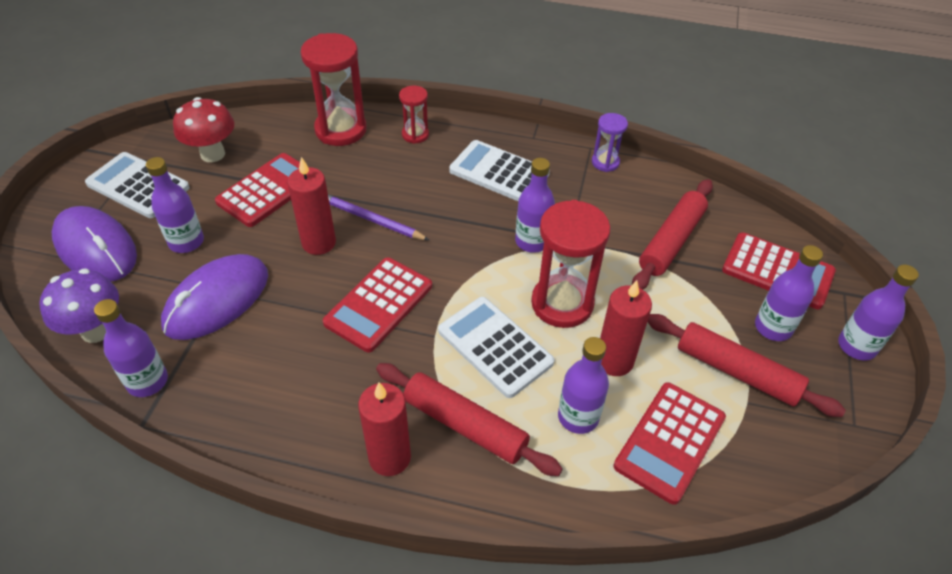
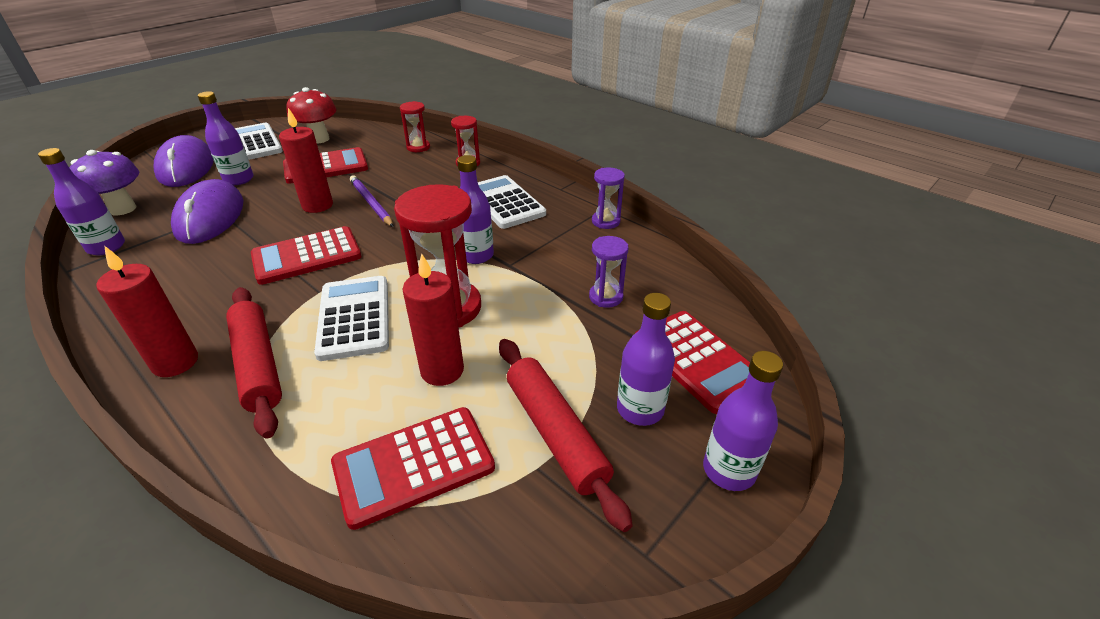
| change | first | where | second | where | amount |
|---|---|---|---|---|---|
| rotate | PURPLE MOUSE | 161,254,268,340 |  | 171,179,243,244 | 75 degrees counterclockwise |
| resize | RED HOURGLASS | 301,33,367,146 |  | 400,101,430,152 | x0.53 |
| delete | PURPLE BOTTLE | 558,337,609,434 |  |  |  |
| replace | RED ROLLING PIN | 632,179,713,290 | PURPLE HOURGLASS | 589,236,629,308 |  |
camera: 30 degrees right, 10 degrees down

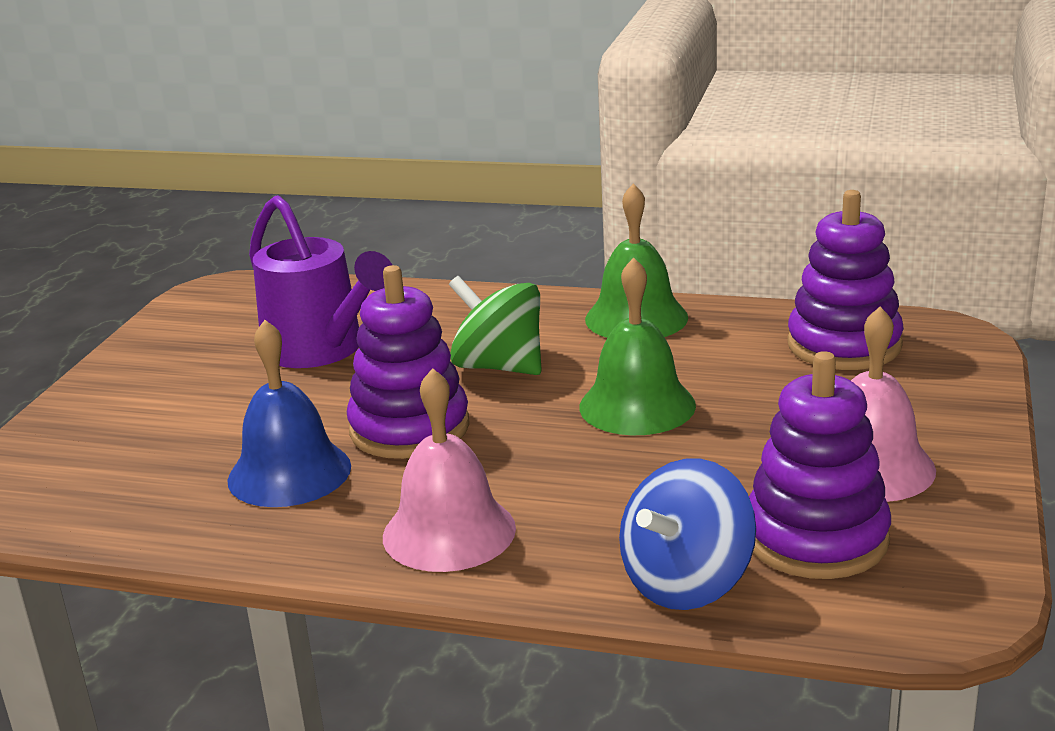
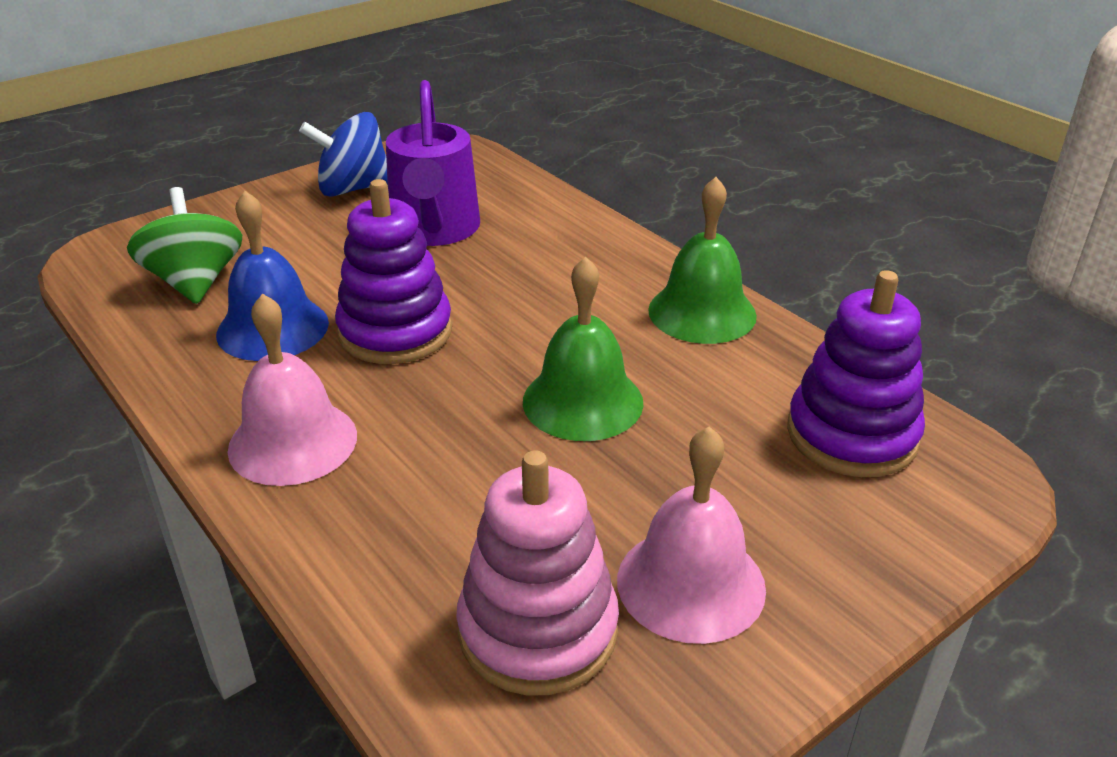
| change | first | where | second | where | amount |
|---|---|---|---|---|---|
| move | GREEN SPINNING TOP | 449,276,542,375 |  | 127,187,242,304 |  |
| move | BLUE SPINNING TOP | 619,459,756,610 |  | 299,112,387,196 |  |
| recolor | PURPLE STACKING TOY | 749,351,891,579 | PINK STACKING TOY | 456,451,619,695 |  |
camera: 35 degrees right, 10 degrees up

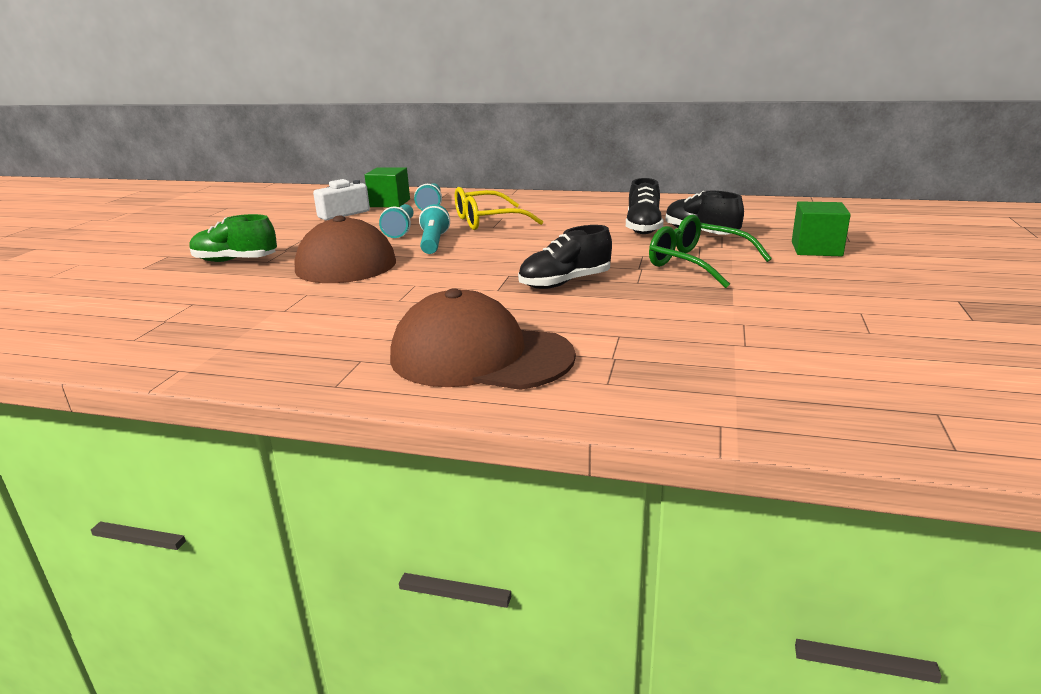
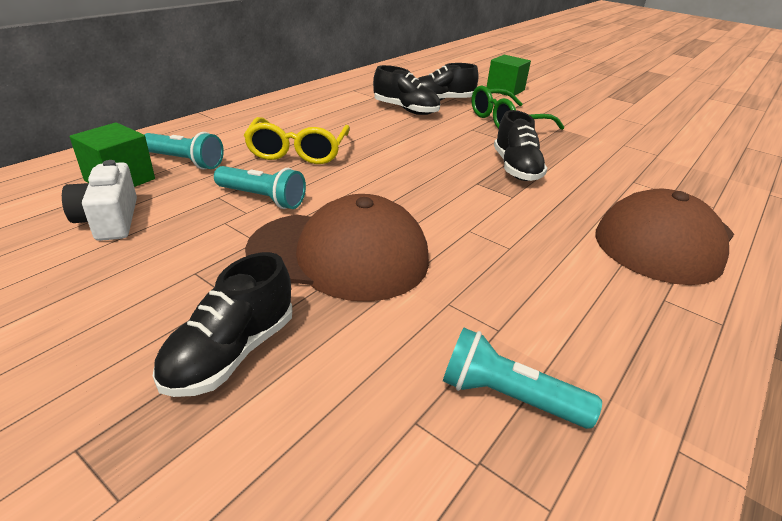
| change | first | where | second | where | amount |
|---|---|---|---|---|---|
| recolor | GREEN SHOE | 189,214,277,262 | BLACK SHOE | 153,252,292,397 |  |
| move | TURQUOISE FLASHLIGHT | 419,204,450,254 |  | 443,328,602,429 |  |
camera: 70 degrees left, 10 degrees up

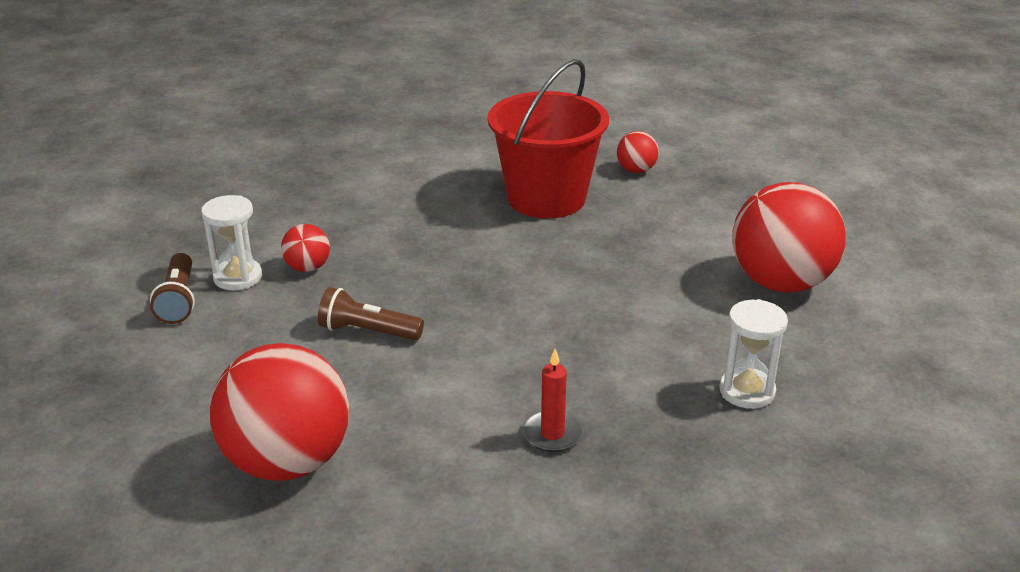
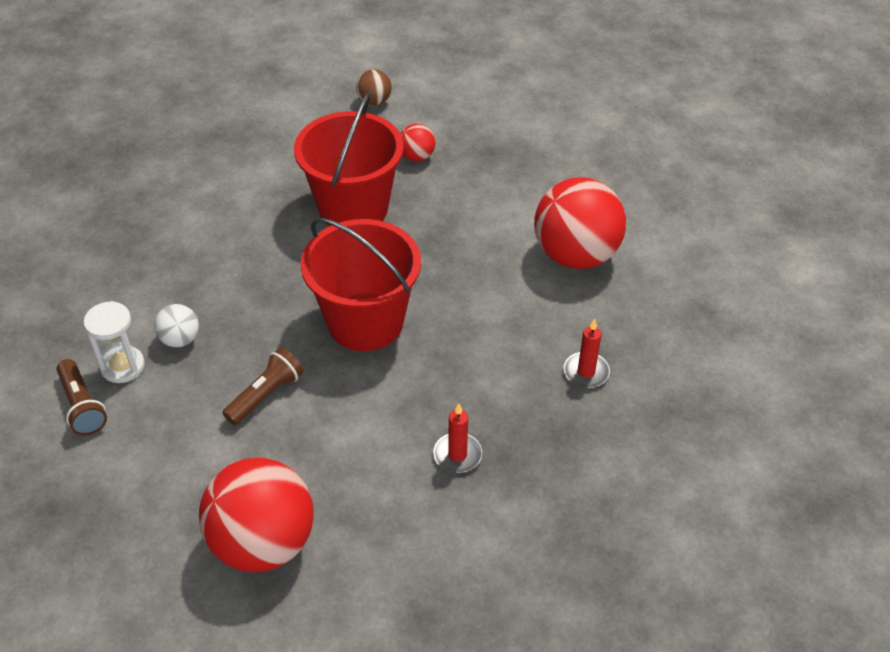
| change | first | where | second | where | amount |
|---|---|---|---|---|---|
| recolor | RED BALL | 281,224,330,272 | WHITE BALL | 154,304,199,347 |  |
| rotate | BROWN FLASHLIGHT | 318,287,424,340 |  | 222,347,303,425 | 135 degrees clockwise |
| replace | WHITE HOURGLASS | 719,299,788,409 | RED CANDLE | 564,319,610,388 |  |
| insert |  |  | RED BUCKET | 301,218,421,351 |  |
| insert |  |  | BROWN BALL | 356,69,392,106 |  |
camera: 20 degrees left, 15 degrees up

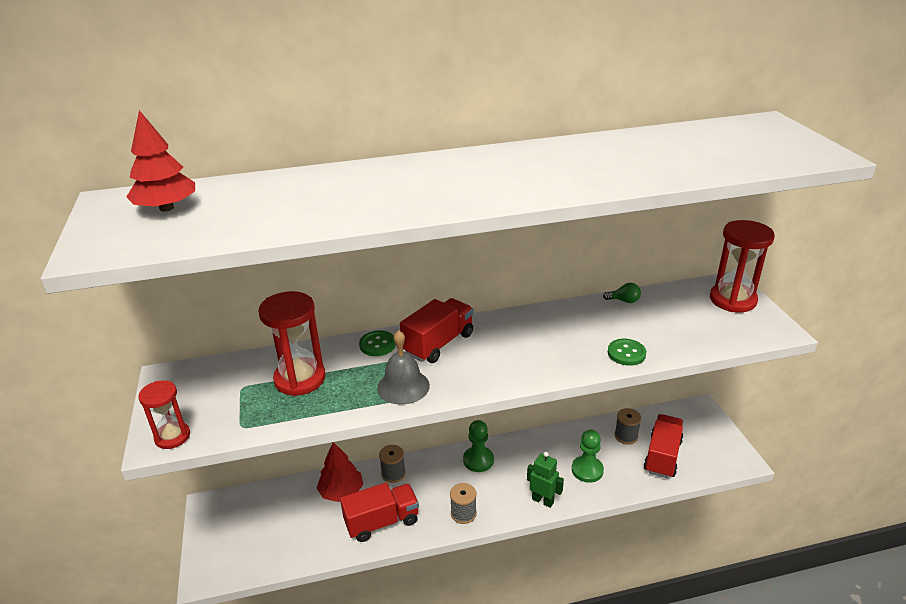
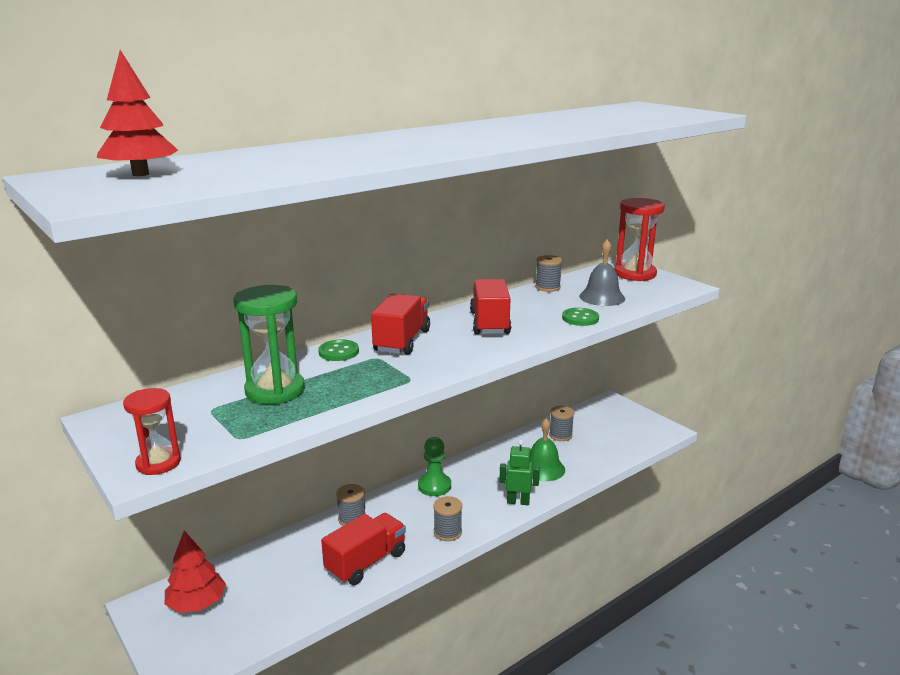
| change | first | where | second | where | amount |
|---|---|---|---|---|---|
| recolor | RED HOURGLASS | 258,291,326,396 | GREEN HOURGLASS | 234,285,305,404 |  |
| move | RED TREE | 316,442,363,502 |  | 165,531,226,613 |  |
| move | GREY BELL | 377,330,430,405 |  | 579,239,625,306 |  |
| replace | GREEN PAWN | 572,430,604,483 | GREEN BELL | 530,418,565,481 |  |
| replace | GREEN LIGHT BULB | 603,283,641,303 | GREY SPOOL | 535,255,562,292 |  |
| move | RED TRUCK | 644,414,683,478 |  | 470,279,511,334 |  |
camera: 25 degrees left, 10 degrees down

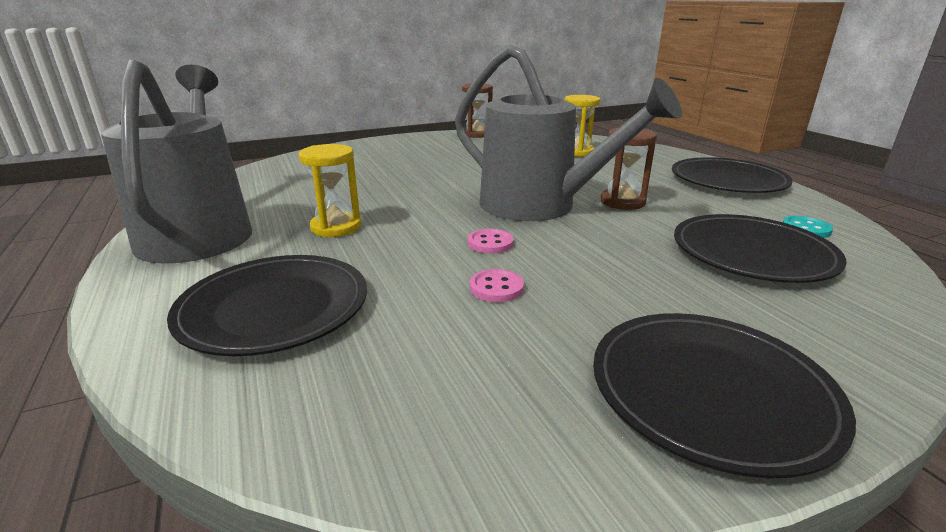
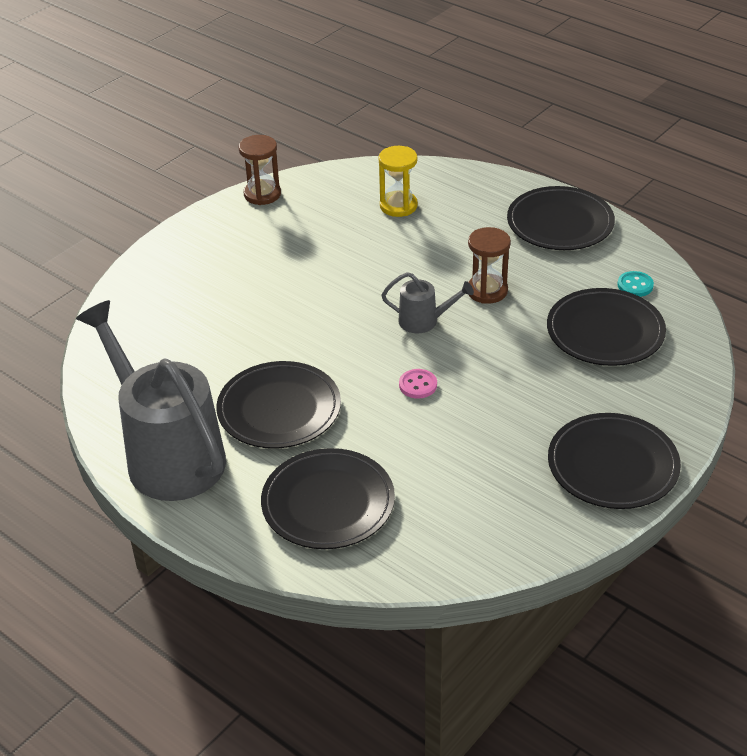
| change | first | where | second | where | amount |
|---|---|---|---|---|---|
| replace | YELLOW HOURGLASS | 298,144,361,237 | BLACK PLATE | 216,361,341,449 |  |
| resize | GREY WATERING CAN | 455,44,682,221 |  | 381,272,474,333 | x0.44 |
| delete | PINK BUTTON | 470,269,524,302 |  |  |  |
camera: 25 degrees left, 15 degrees up

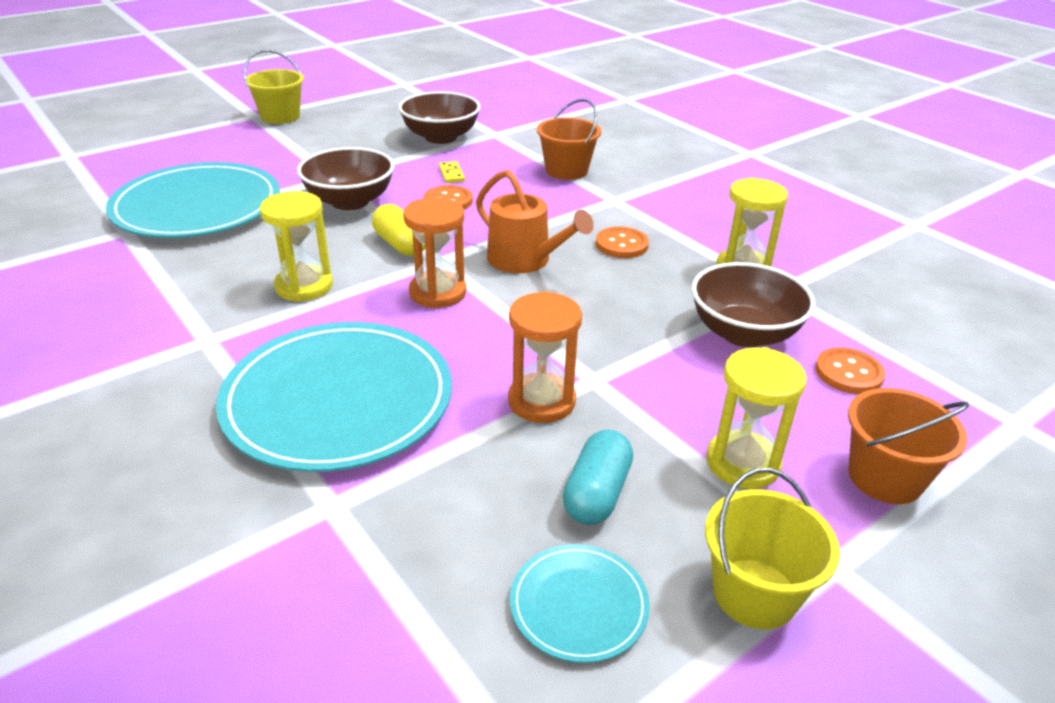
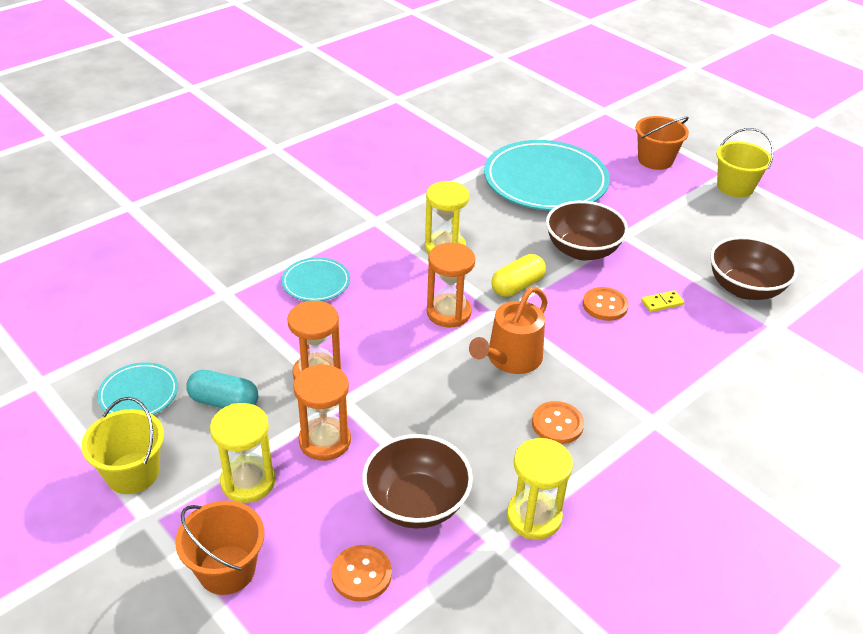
| change | first | where | second | where | amount |
|---|---|---|---|---|---|
| resize | TURQUOISE PLATE | 216,322,452,472 |  | 281,258,350,301 | x0.47 |
| move | ORANGE BUCKET | 537,99,601,180 |  | 635,116,689,170 |  |
| insert |  |  | ORANGE HOURGLASS | 293,364,351,461 |  |
camera: 85 degrees right, 5 degrees up

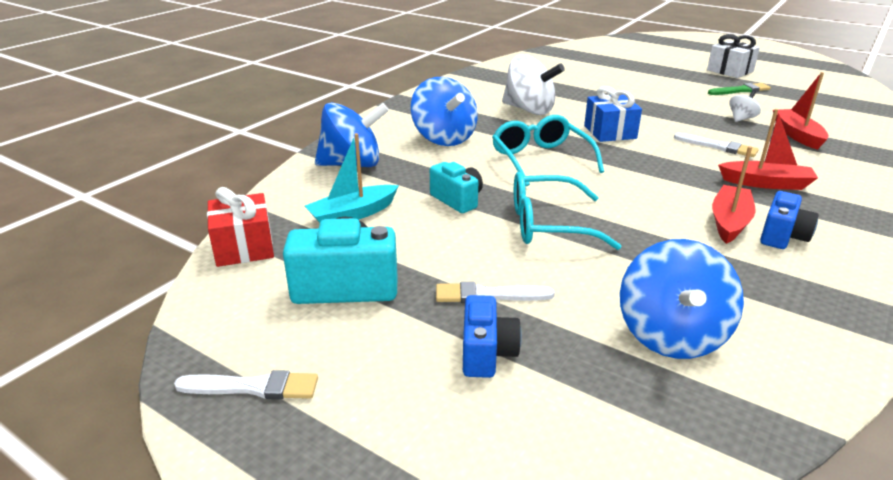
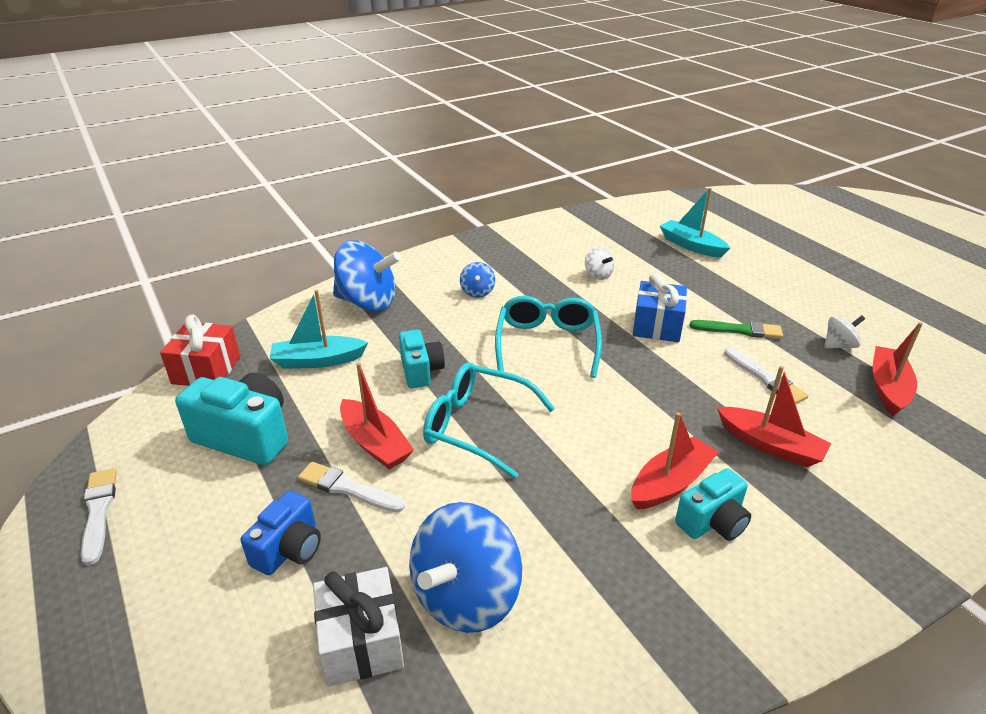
| change | first | where | second | where | amount |
|---|---|---|---|---|---|
| rotate | WHITE BRUSH | 174,370,318,399 |  | 81,468,117,565 | 135 degrees counterclockwise |
| resize | BLUE SPINNING TOP | 411,77,478,146 |  | 460,262,495,298 | x0.48 |
| resize | WHITE SPINNING TOP | 502,54,565,115 |  | 585,246,614,280 | x0.48 |
| move | WHITE GIFT | 707,34,760,78 |  | 313,567,404,687 |  |
| move | GREEN BRUSH | 708,83,771,95 |  | 690,320,783,339 |  |
| recolor | BLUE CAMERA | 760,191,819,249 | TURQUOISE CAMERA | 675,468,751,541 |  |
| insert |  |  | RED BOAT | 340,363,414,469 |  |
| insert |  |  | TURQUOISE BOAT | 660,188,730,258 |  |
camera: 25 degrees right, 5 degrees up

